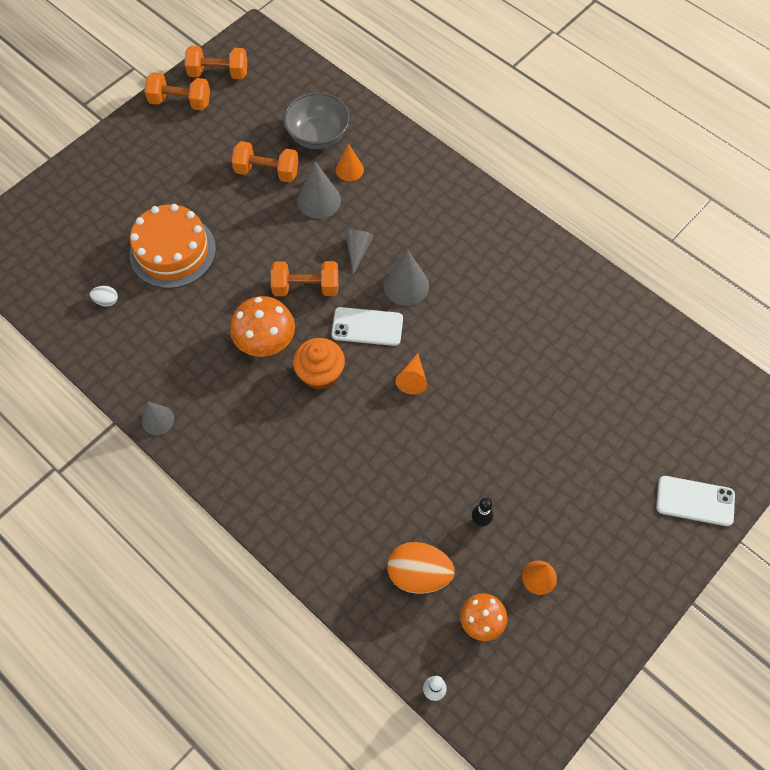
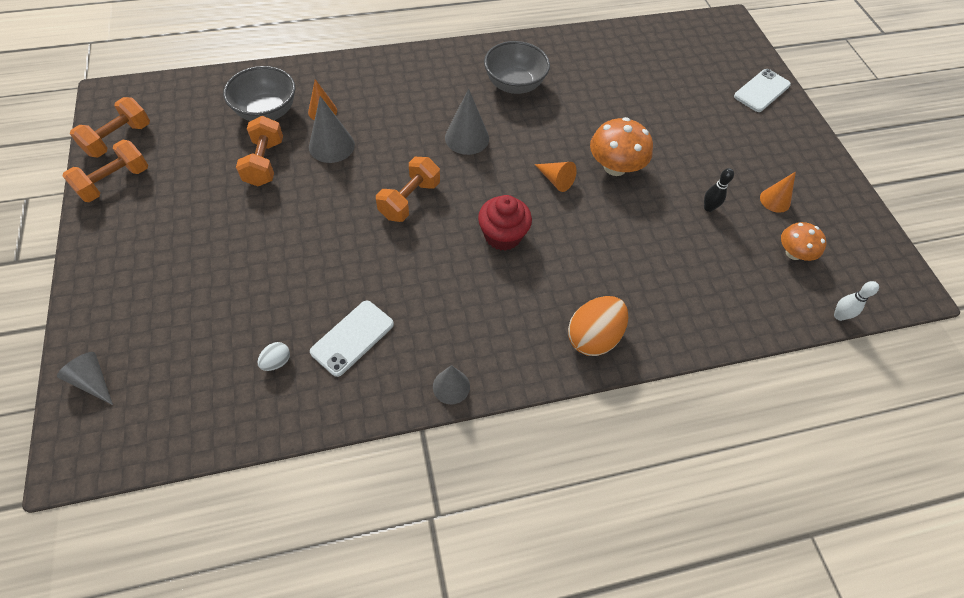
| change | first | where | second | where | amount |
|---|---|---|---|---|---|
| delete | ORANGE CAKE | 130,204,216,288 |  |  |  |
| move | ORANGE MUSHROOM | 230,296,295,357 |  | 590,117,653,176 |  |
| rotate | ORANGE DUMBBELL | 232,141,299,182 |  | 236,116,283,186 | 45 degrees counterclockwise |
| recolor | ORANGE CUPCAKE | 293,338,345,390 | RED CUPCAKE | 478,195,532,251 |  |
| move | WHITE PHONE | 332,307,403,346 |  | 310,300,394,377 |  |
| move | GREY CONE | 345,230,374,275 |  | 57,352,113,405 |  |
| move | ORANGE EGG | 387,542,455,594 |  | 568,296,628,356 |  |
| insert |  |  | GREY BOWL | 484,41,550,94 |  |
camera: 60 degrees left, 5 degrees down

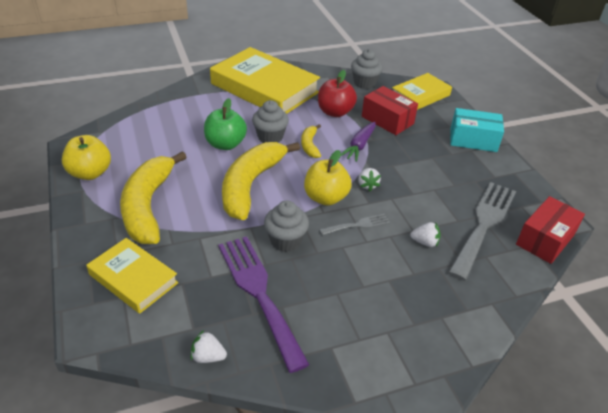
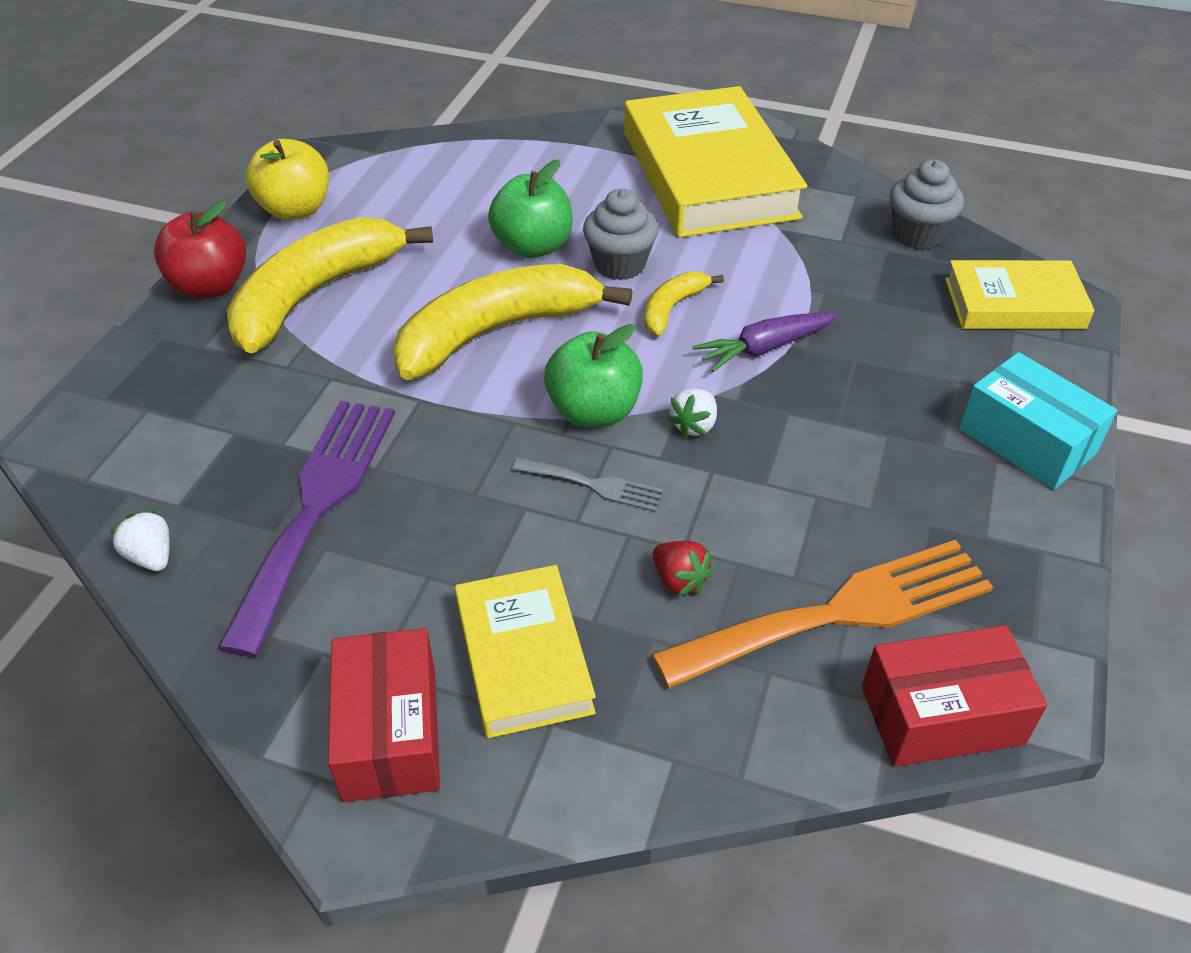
| change | first | where | second | where | amount |
|---|---|---|---|---|---|
| move | YELLOW BOOK | 86,238,179,314 |  | 455,565,596,738 |  |
| delete | GREY CUPCAKE | 264,201,309,252 |  |  |  |
| recolor | YELLOW APPLE | 304,150,352,206 | GREEN APPLE | 544,324,643,427 |  |
| move | RED APPLE | 318,70,357,117 |  | 154,200,246,299 |  |
| move | RED BOX | 362,86,418,135 |  | 328,628,440,802 |  |
| recolor | WHITE STRAWBERRY | 410,222,441,247 | RED STRAWBERRY | 653,541,714,597 |  |
| recolor | GREY FORK | 448,182,516,281 | ORANGE FORK | 652,540,993,688 |  |
camera: 40 degrees right, 5 degrees up

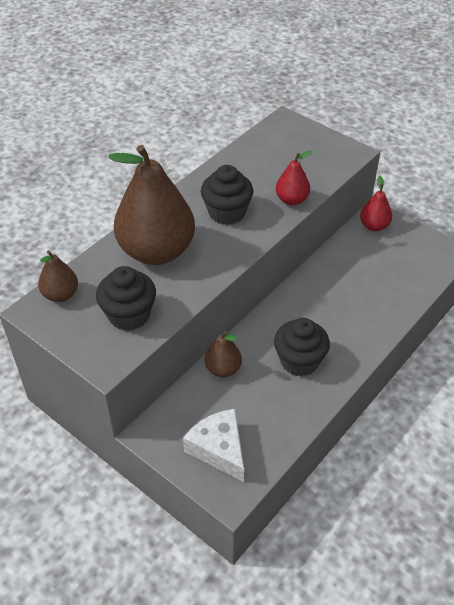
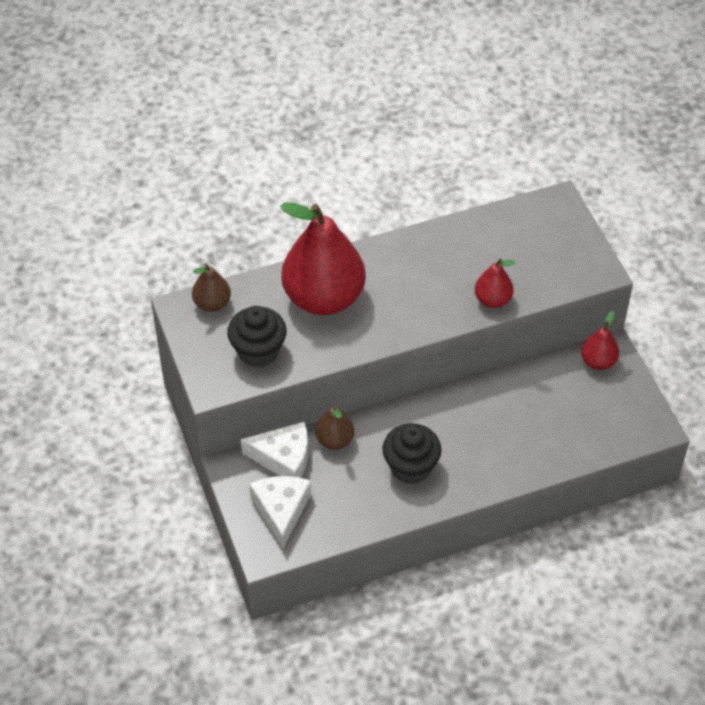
| change | first | where | second | where | amount |
|---|---|---|---|---|---|
| recolor | BROWN PEAR | 108,145,195,265 | RED PEAR | 280,203,366,315 |  |
| delete | BLACK CUPCAKE | 201,165,253,225 |  |  |  |
| insert |  |  | WHITE CHEESE | 241,422,308,478 |  |
camera: 30 degrees right, 5 degrees up

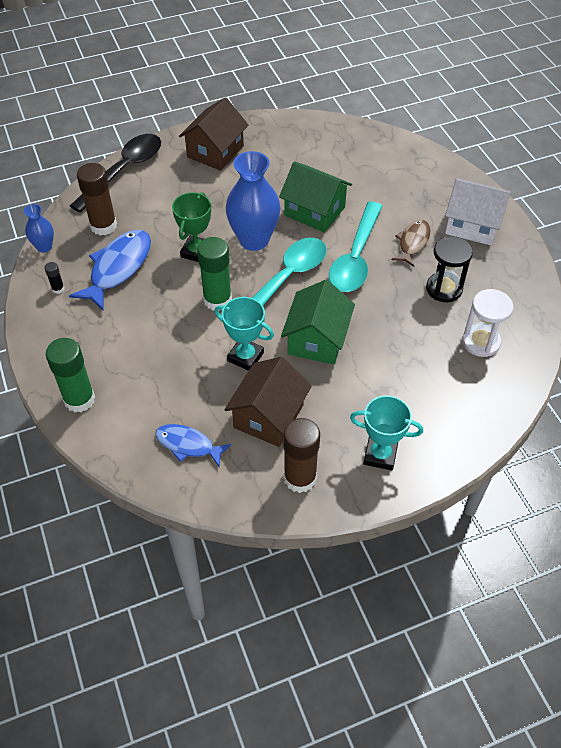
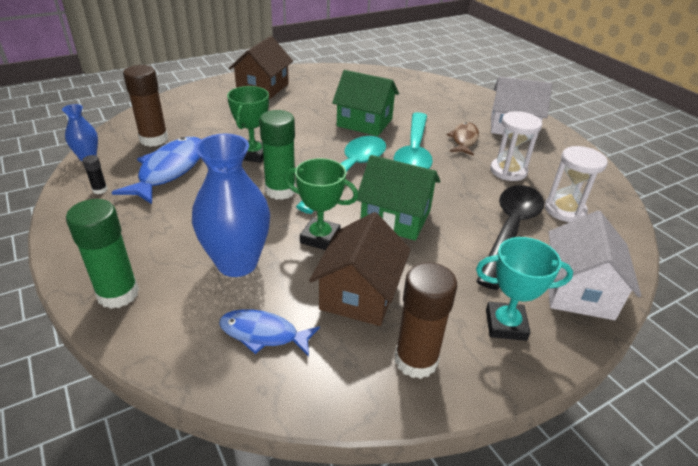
| change | first | where | second | where | amount |
|---|---|---|---|---|---|
| move | BLACK SPOON | 70,134,161,213 |  | 476,185,544,290 |  |
| recolor | TURQUOISE TROPHY | 214,297,274,371 | GREEN TROPHY | 284,158,358,250 |  |
| move | BLUE VASE | 226,151,281,251 |  | 192,134,270,277 |  |
| rotate | GREEN HOUSE | 281,280,355,365 |  | 357,155,440,241 | 75 degrees counterclockwise |
| recolor | BLACK HOURGLASS | 426,236,473,302 | WHITE HOURGLASS | 490,111,542,181 |  |
| insert |  |  | WHITE HOUSE | 548,211,641,320 |  |
camera: 10 degrees left, 15 degrees down

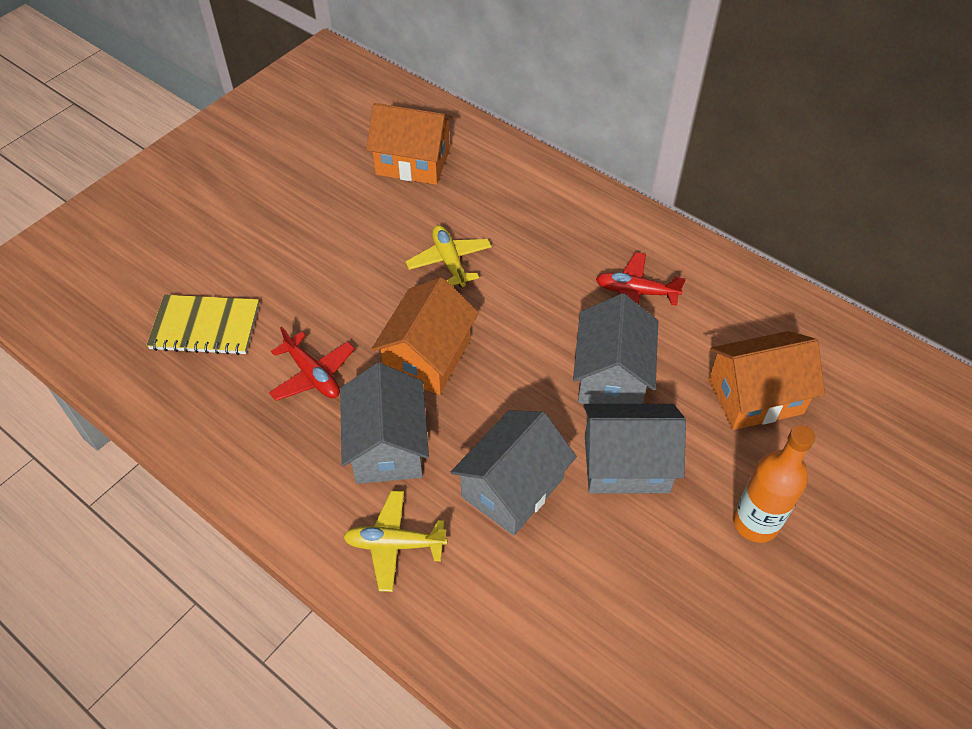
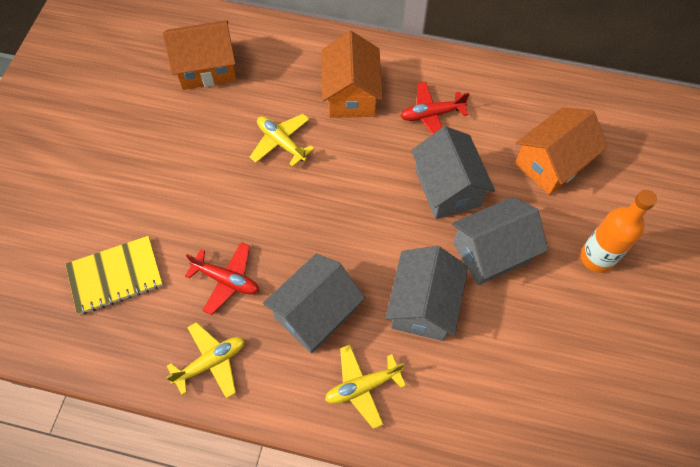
| change | first | where | second | where | amount |
|---|---|---|---|---|---|
| rotate | GREY HOUSE | 340,363,429,484 |  | 263,254,365,353 | 75 degrees clockwise |
| move | ORANGE HOUSE | 371,277,479,395 |  | 321,31,383,118 |  |
| insert |  |  | YELLOW PLANE | 166,322,245,399 |  |
camera: 25 degrees left, 10 degrees up

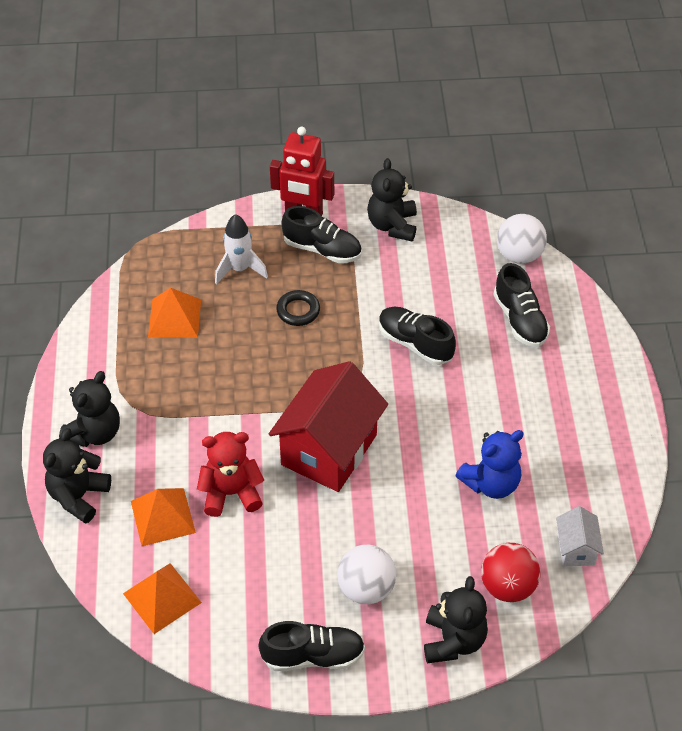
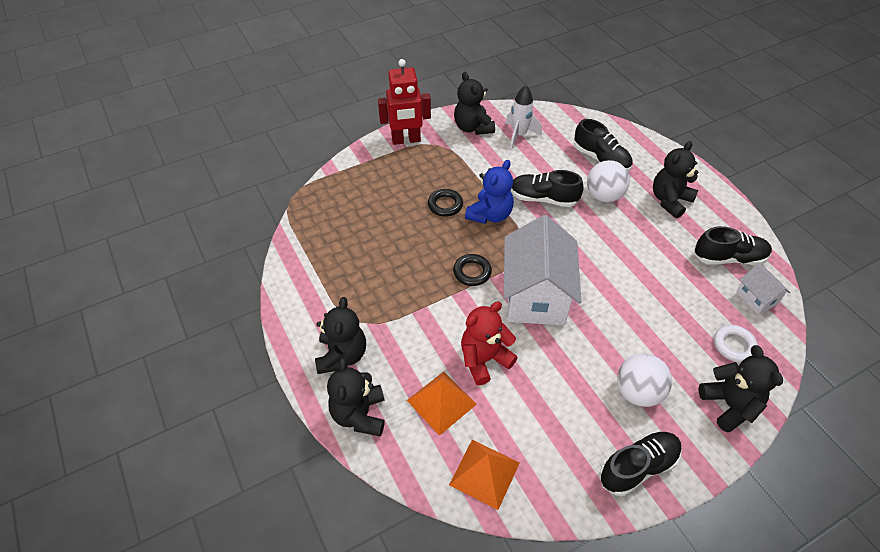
| change | first | where | second | where | amount |
|---|---|---|---|---|---|
| delete | ORANGE PYRAMID | 148,288,201,338 |  |  |  |
| move | WHITE ROCKET | 215,214,268,285 |  | 505,85,542,149 |  |
| recolor | RED HOUSE | 269,361,388,492 | WHITE HOUSE | 503,215,582,325 |  |
| move | BLACK SHOE | 281,206,362,263 |  | 694,226,772,265 |  |
| move | BLUE TEDDY BEAR | 455,430,524,499 |  | 465,160,514,224 |  |
| replace | RED BALL | 481,543,541,602 | WHITE RING | 714,325,758,362 |  |
| move | WHITE BALL | 497,214,547,264 |  | 587,160,630,202 |  |
| insert |  |  | BLACK RING | 453,254,492,286 |  |
| insert |  |  | BLACK TEDDY BEAR | 653,141,698,218 |  |
camera: 25 degrees left, 0 degrees up

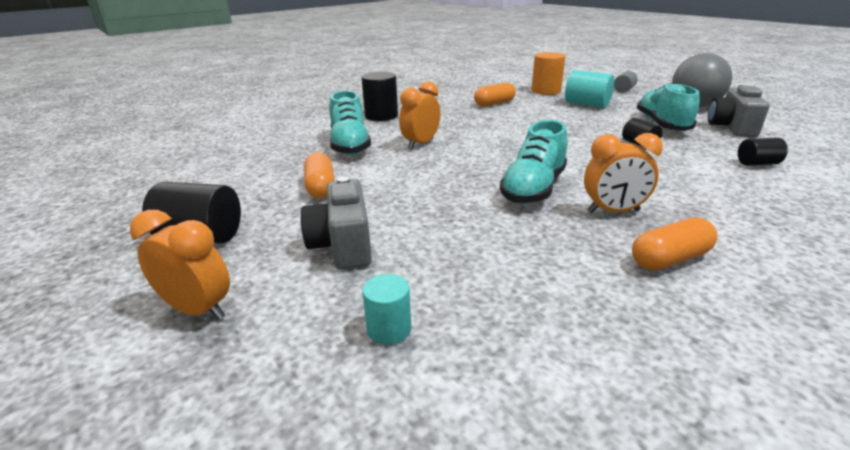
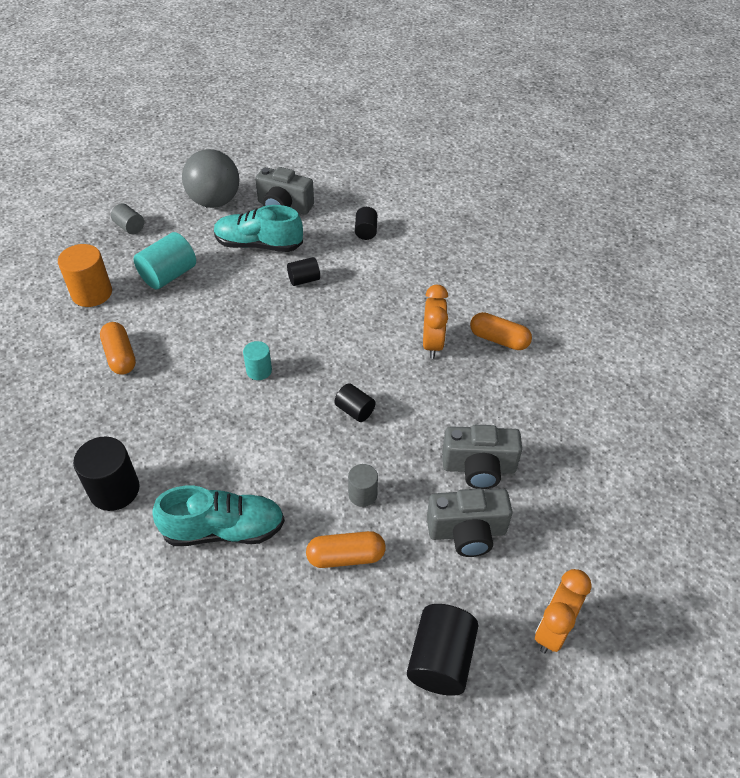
| change | first | where | second | where | amount |
|---|---|---|---|---|---|
| move | TURQUOISE CYLINDER | 362,274,411,345 |  | 243,341,272,380 |  |
| delete | ORANGE CLOCK | 399,81,440,149 |  |  |  |
| delete | TURQUOISE SHOE | 500,120,568,204 |  |  |  |
| rotate | ORANGE CAPSULE | 632,218,718,270 |  | 470,312,532,350 | 45 degrees counterclockwise |
| insert |  |  | BLACK CYLINDER | 334,383,376,422 |  |
| insert |  |  | GREY CYLINDER | 348,464,378,507 |  |
| insert |  |  | GREY CAMERA | 442,425,522,489 |  |
camera: 85 degrees left, 20 degrees up

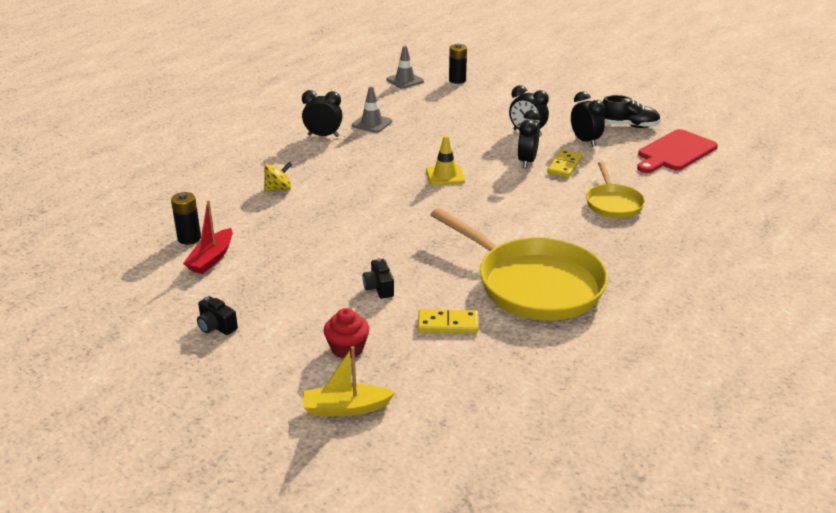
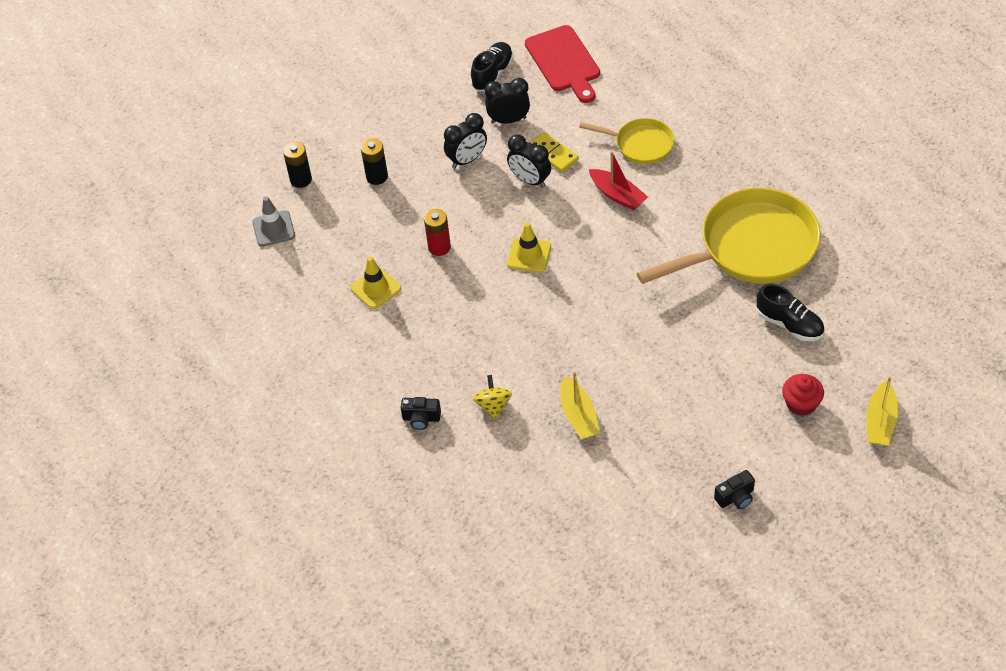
| change | first | where | second | where | amount |
|---|---|---|---|---|---|
| move | BLACK BATTERY | 171,192,201,244 |  | 361,138,388,185 |  |
| move | RED BOAT | 183,200,233,274 |  | 589,151,648,211 |  |
| delete | BLACK CLOCK | 302,90,343,137 |  |  |  |
| recolor | GREY TRAFFIC CONE | 352,86,392,133 | YELLOW TRAFFIC CONE | 350,256,401,309 |  |
| move | BLACK CAMERA | 363,258,394,299 |  | 401,397,441,430 |  |
| replace | YELLOW DOMINO | 418,309,478,333 | BLACK SHOE | 756,284,825,341 |  |
| insert |  |  | RED BATTERY | 424,209,451,256 |  |
| insert |  |  | YELLOW BOAT | 560,372,600,439 |  |
camera: 65 degrees left, 20 degrees up

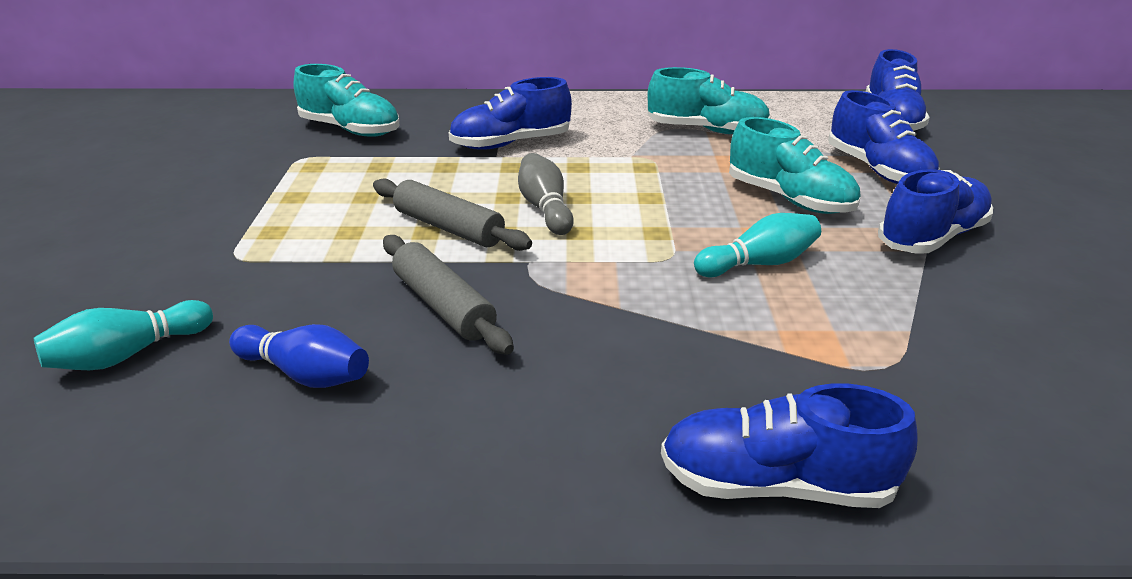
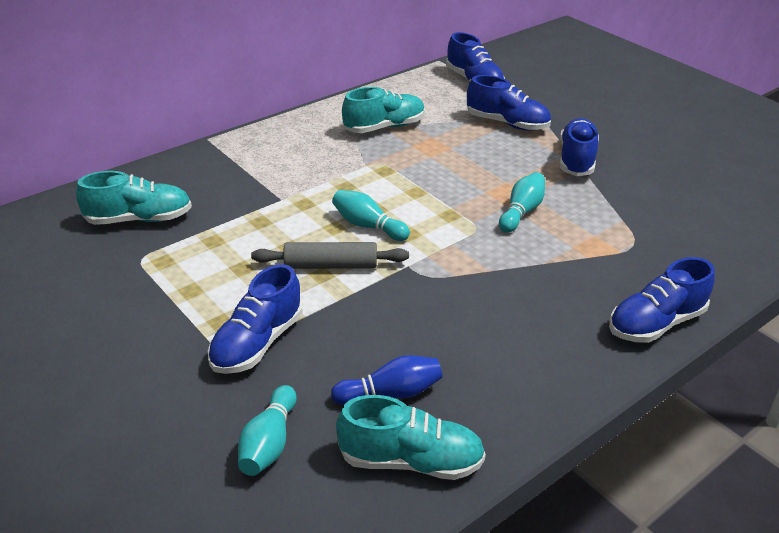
| change | first | where | second | where | amount |
|---|---|---|---|---|---|
| delete | GREY ROLLING PIN | 383,235,514,355 |  |  |  |
| move | BLUE SHOE | 449,77,572,150 |  | 208,264,303,374 |  |
| recolor | GREY BOWLING PIN | 518,153,574,235 | TURQUOISE BOWLING PIN | 332,190,410,241 |  |
| move | TURQUOISE SHOE | 729,117,860,214 |  | 336,395,486,480 |  |
camera: 40 degrees left, 5 degrees up

